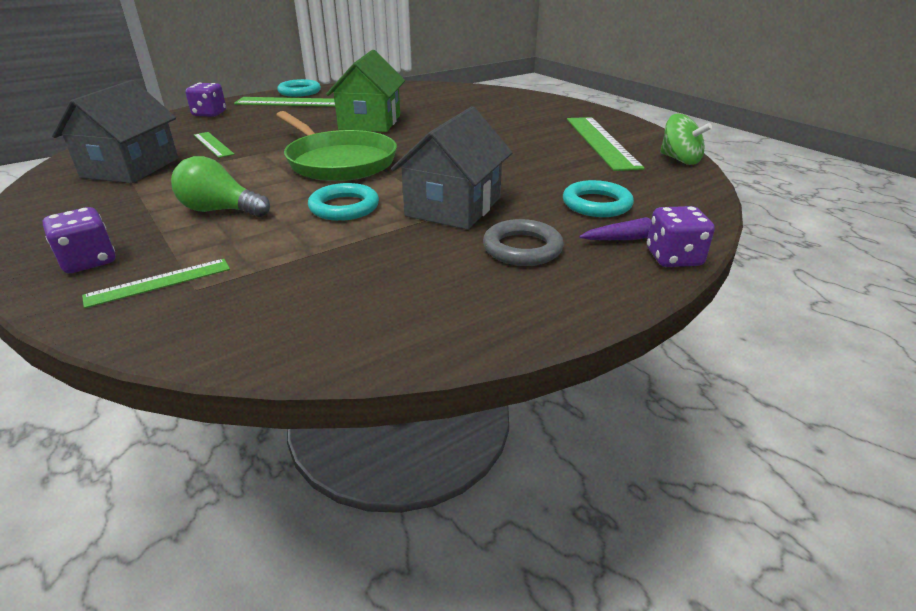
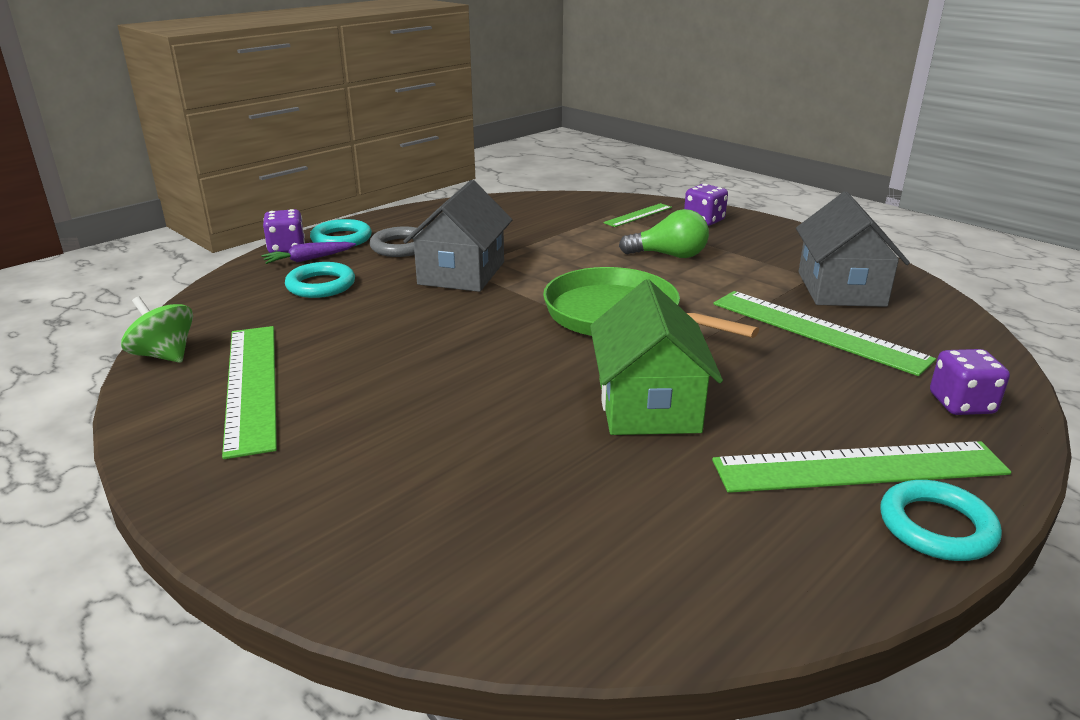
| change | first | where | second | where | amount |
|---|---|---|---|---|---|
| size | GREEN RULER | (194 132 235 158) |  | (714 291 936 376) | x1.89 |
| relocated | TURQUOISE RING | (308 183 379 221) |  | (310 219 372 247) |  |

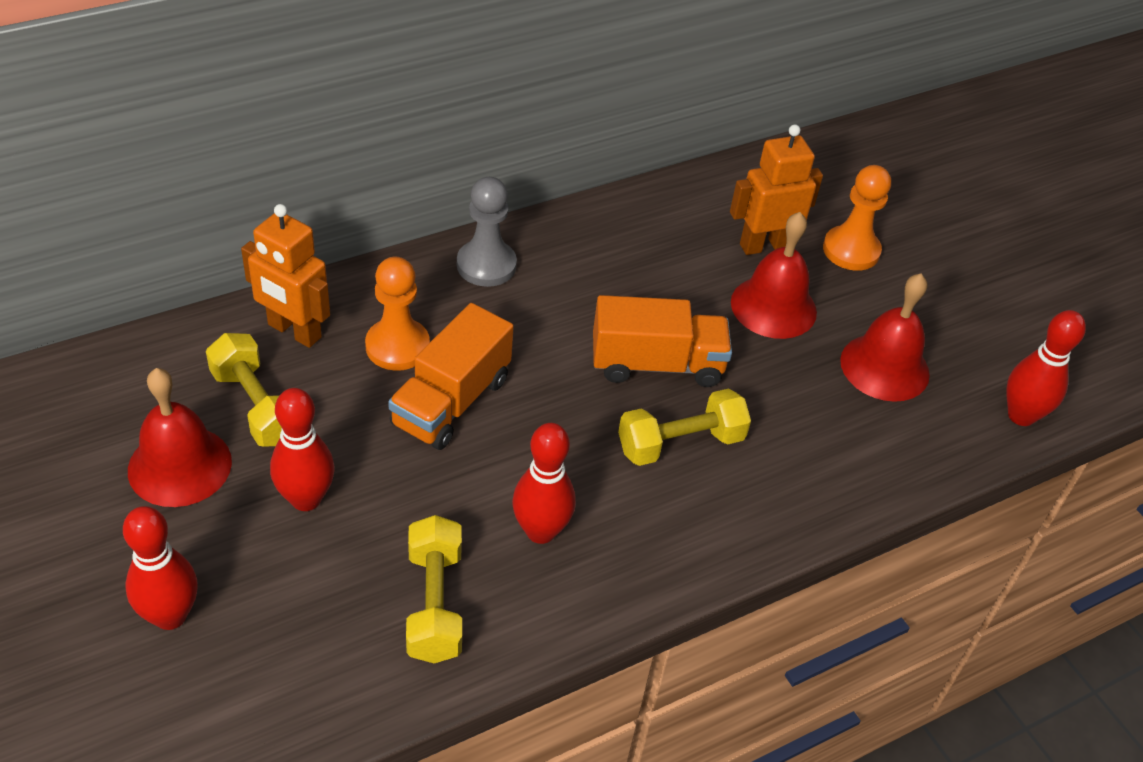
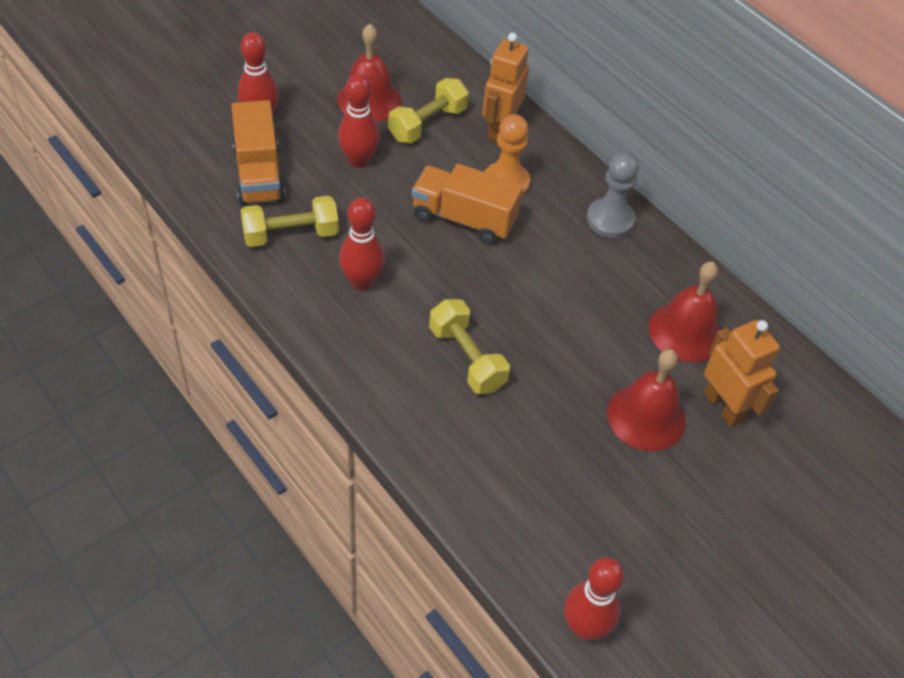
| change | first | where | second | where | amount |
|---|---|---|---|---|---|
| relocated | ORANGE TRUCK | (593 295 732 387) |  | (231 100 285 205) |  |
| missing | ORANGE PAWN | (823 165 891 271) |  |  |  |
| relocated | RED BELL | (840 274 930 402) |  | (649 261 721 362) |  |

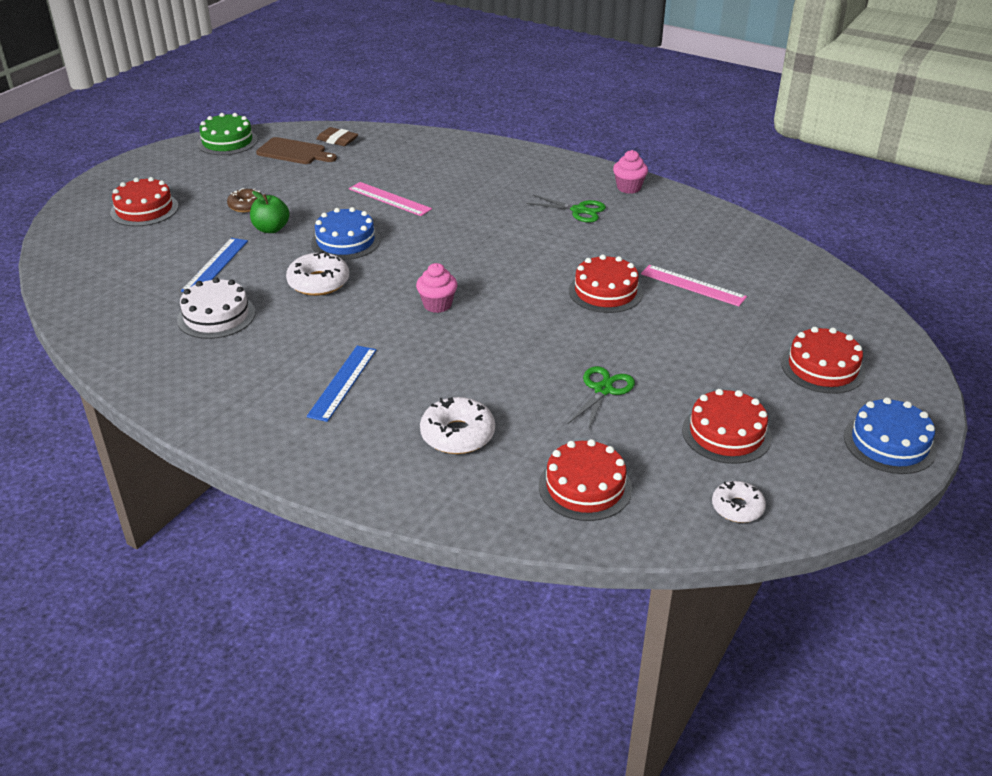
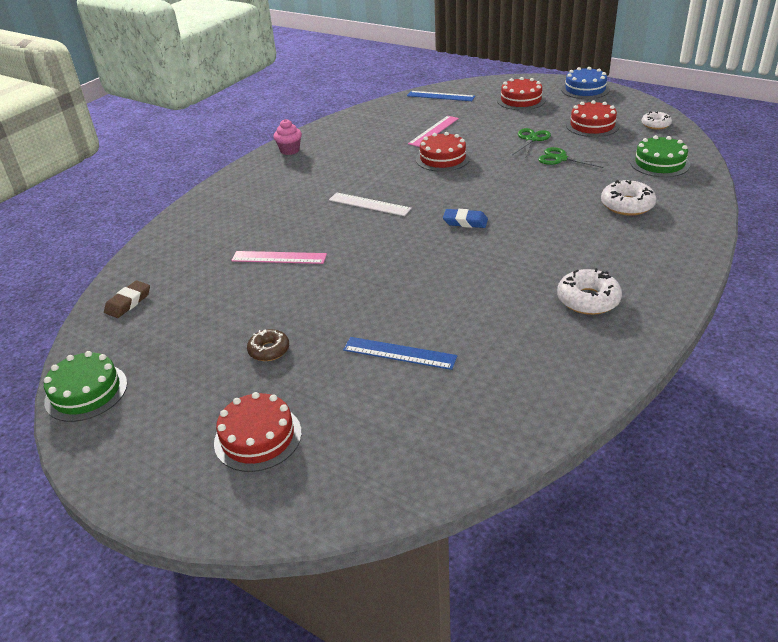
| change | first | where | second | where | amount |
|---|---|---|---|---|---|
| missing | WHITE CAKE | (177 277 255 339) |  |  |  |
| missing | GREEN APPLE | (250 191 290 233) |  |  |  |
| missing | BROWN CUTTING BOARD | (256 137 337 164) |  |  |  |
| relocated | WHITE DONUT | (286 251 349 296) |  | (557 268 622 315) |  |
| relocated | BLUE RULER | (306 345 376 422) |  | (407 91 475 101) |  |
| missing | BLUE CAKE | (311 207 381 260) |  |  |  |
| spun | PINK RULER | (349 182 432 216) |  | (231 251 327 264) | 60 degrees clockwise |
| exchanged | PINK CUPCAKE | (416 263 457 313) | BLUE ERASER | (443 209 488 228) |  |
| relocated | GREEN SCISSORS | (527 195 606 222) |  | (512 128 551 156) |  |
| colour | RED CAKE | (539 439 632 521) | GREEN CAKE | (630 135 690 177) |  |
| appeared |  |  | WHITE RULER | (329 193 412 216) |  |

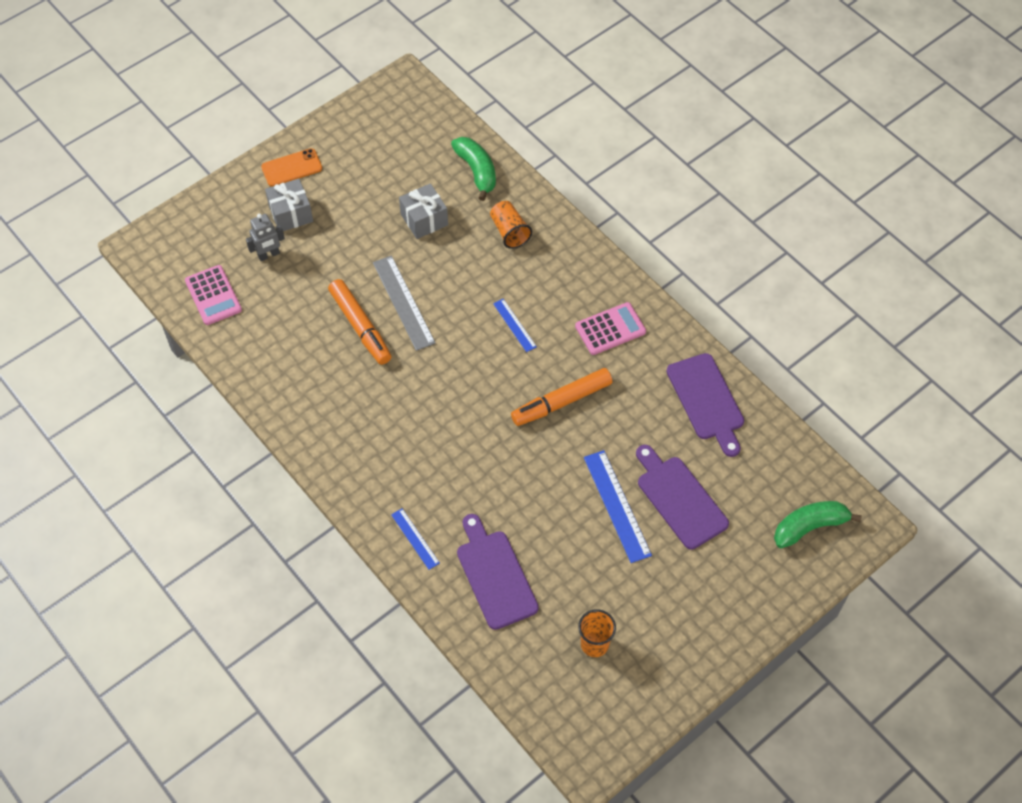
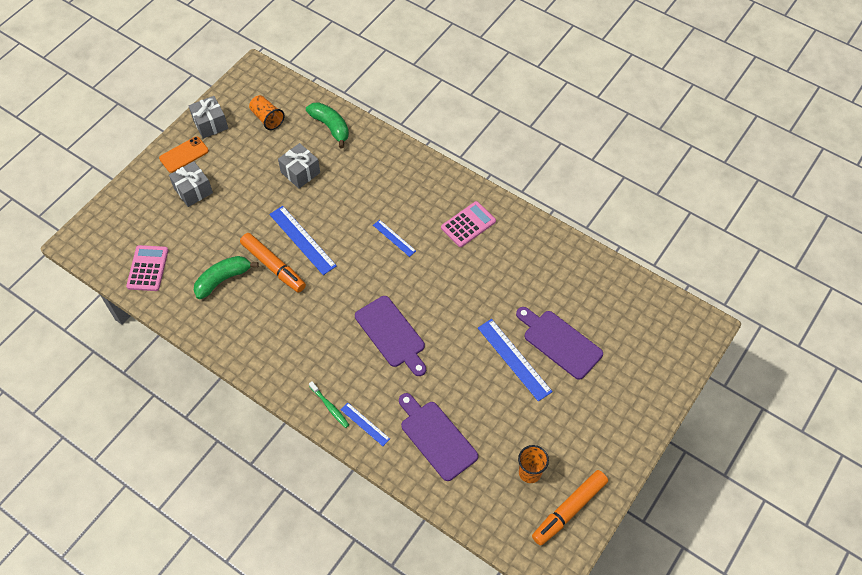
| change | first | where | second | where | amount |
|---|---|---|---|---|---|
| spun | PINK CALCULATOR | (185 265 242 325) |  | (126 245 168 291) | 135 degrees counterclockwise |
| missing | GREY ROBOT | (246 214 285 261) |  |  |  |
| colour | GREY RULER | (373 255 436 351) | BLUE RULER | (269 206 337 275) |  |
| relocated | ORANGE CUP | (490 201 532 249) |  | (249 95 284 130) |  |
| relocated | ORANGE MARKER | (511 368 612 426) |  | (532 470 608 546) |  |
| relocated | PURPLE CUTTING BOARD | (667 353 744 457) |  | (355 296 426 376) |  |
| relocated | GREEN BANANA | (774 501 862 548) |  | (194 256 259 299) |  |
| appeared |  |  | GREY GIFT | (188 96 228 139) |  |
| appeared |  |  | GREEN TOOTHBRUSH | (309 381 349 428) |  |

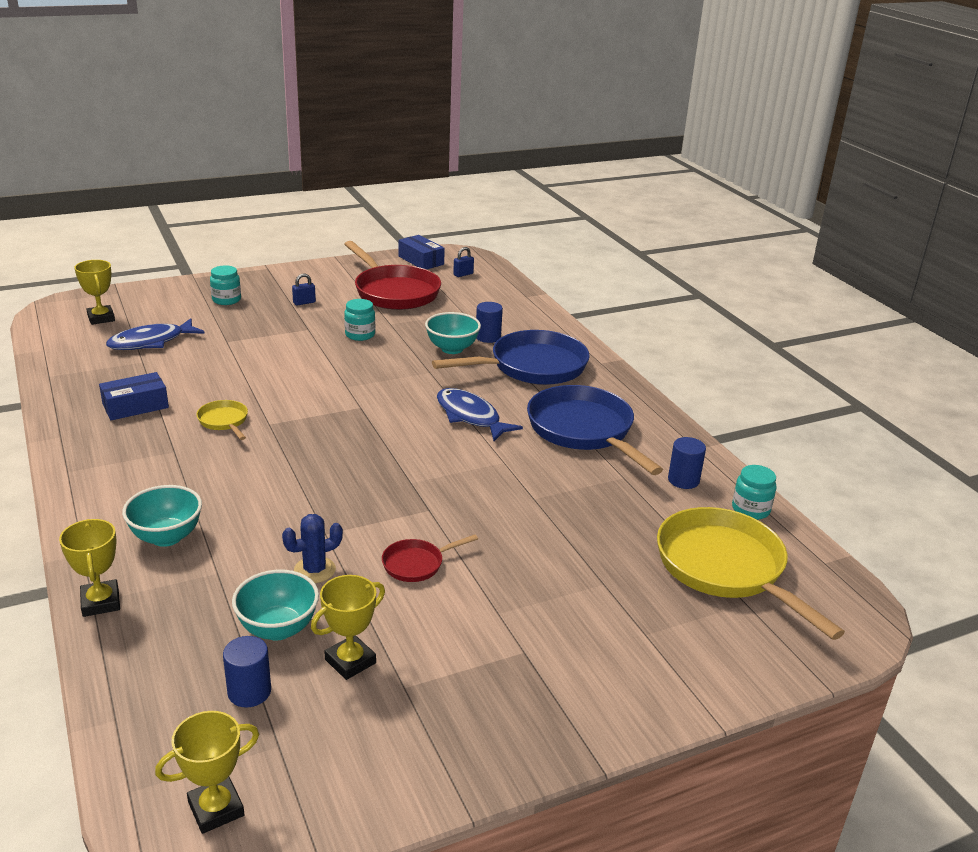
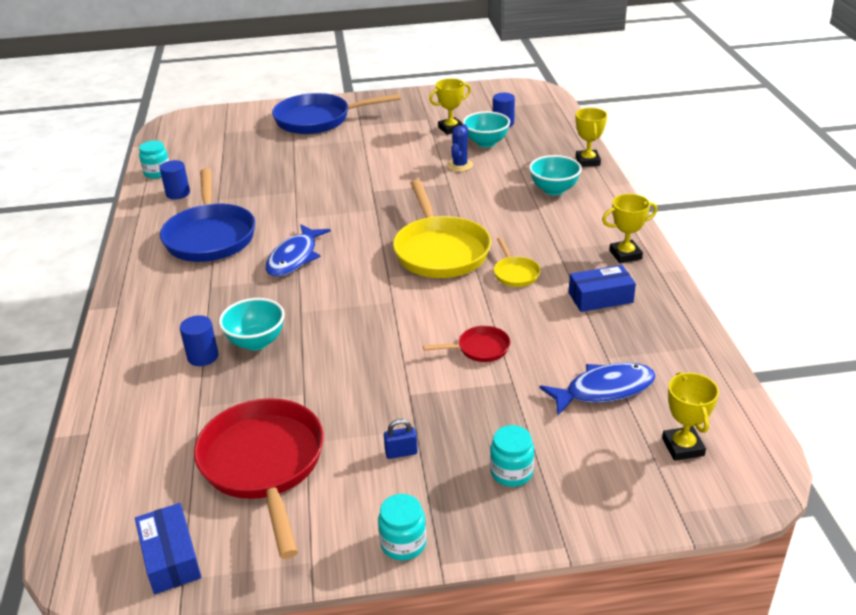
| change | first | where | second | where | amount |
|---|---|---|---|---|---|
| relocated | YELLOW TROPHY | (155 711 259 834) |  | (602 194 657 263) |  |
| spun | BLUE CACTUS | (282 514 343 583) |  | (447 124 473 172) | 60 degrees counterclockwise |
| relocated | TURQUOISE JAR | (344 299 375 341) |  | (378 494 426 561) |  |
| relocated | RED PAN | (382 534 478 582) |  | (423 326 510 362) |  |
| relocated | BLUE PAN | (432 330 590 385) |  | (272 93 401 134) |  |
| spun | BLUE FISH | (437 388 523 441) |  | (265 224 331 277) | 45 degrees clockwise |
| missing | BLUE PADLOCK | (453 247 474 277) |  |  |  |
| relocated | YELLOW PAN | (657 507 845 640) |  | (393 179 491 278) |  |

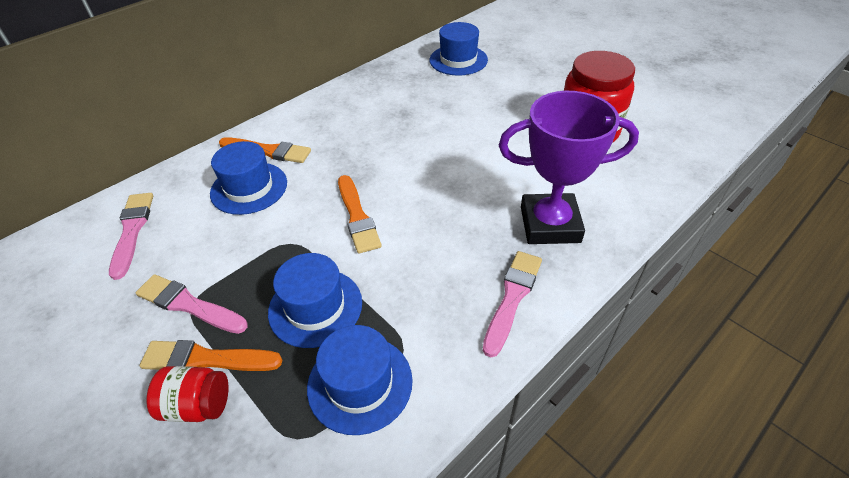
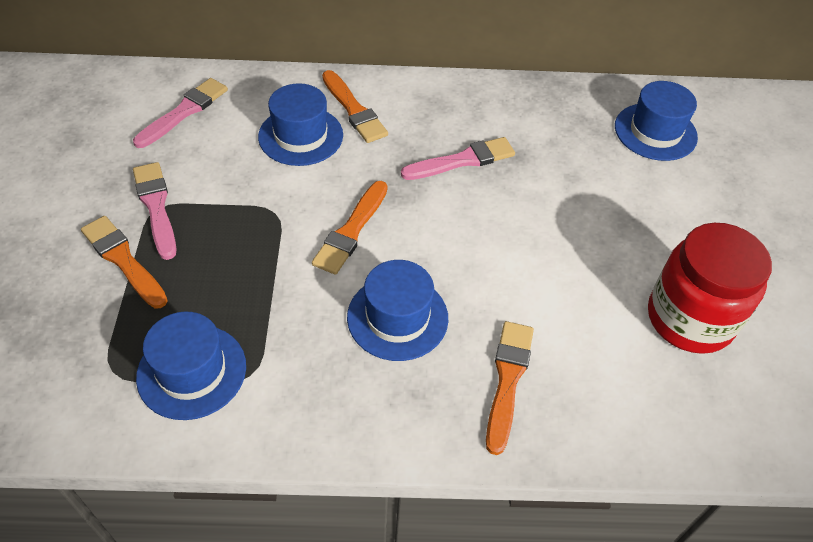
| change | first | where | second | where | amount |
|---|---|---|---|---|---|
| missing | RED JAR | (146 366 228 422) |  |  |  |
| relocated | BLUE HAT | (268 253 362 348) |  | (347 260 448 361) |  |
| relocated | PINK BRUSH | (483 251 542 357) |  | (401 137 515 180) |  |
| exchanged | PURPLE TROPHY | (499 91 639 244) | ORANGE BRUSH | (486 321 534 455) |  |

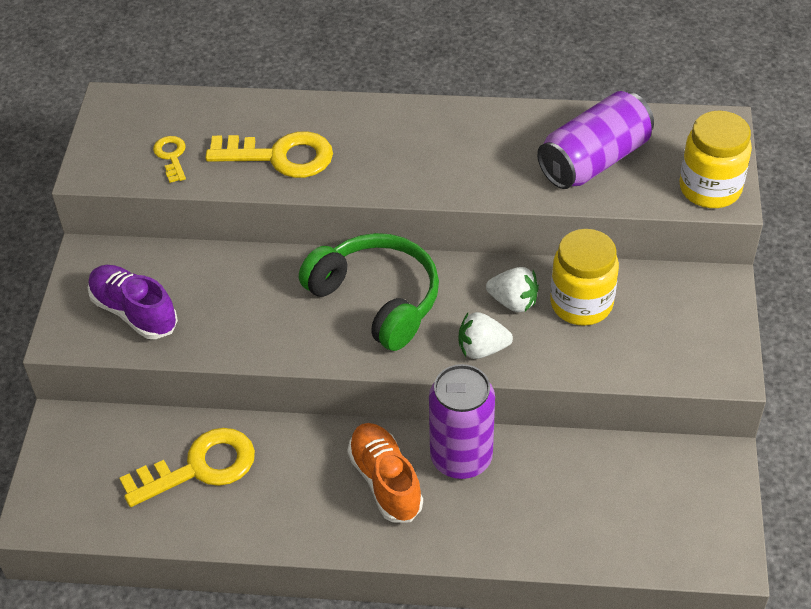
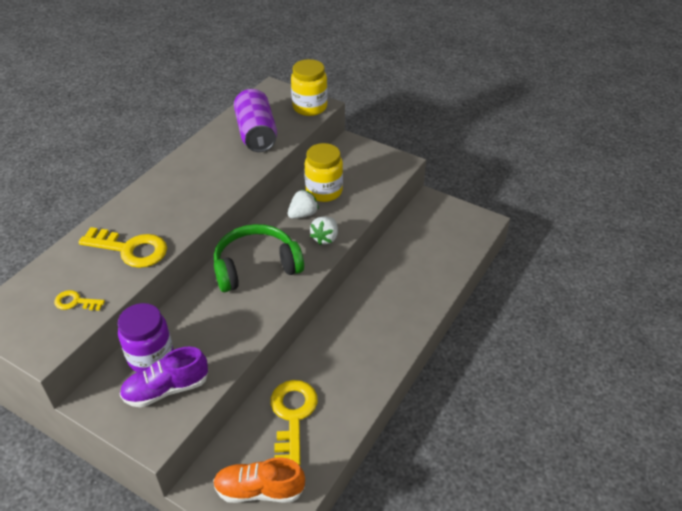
| change | first | where | second | where | amount |
|---|---|---|---|---|---|
| spun | YELLOW KEY | (205 131 333 178) |  | (79 227 167 268) | 75 degrees clockwise |
| relocated | ORANGE SHOE | (347 423 423 522) |  | (213 457 305 503) |  |
| missing | PURPLE CAN | (429 364 495 479) |  |  |  |
| appeared |  |  | PURPLE JAR | (117 303 174 372) |  |

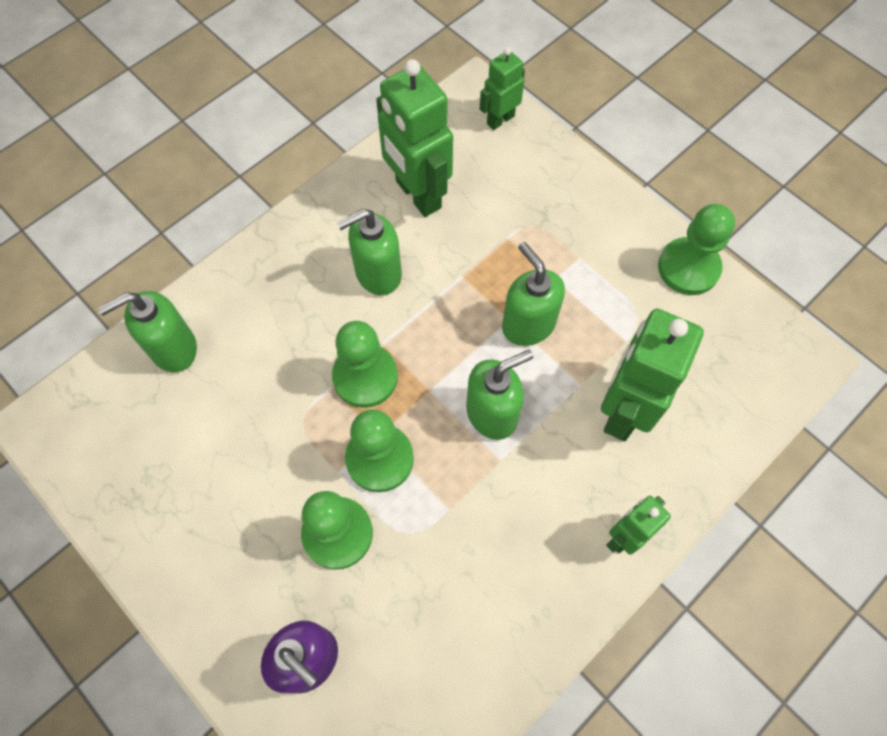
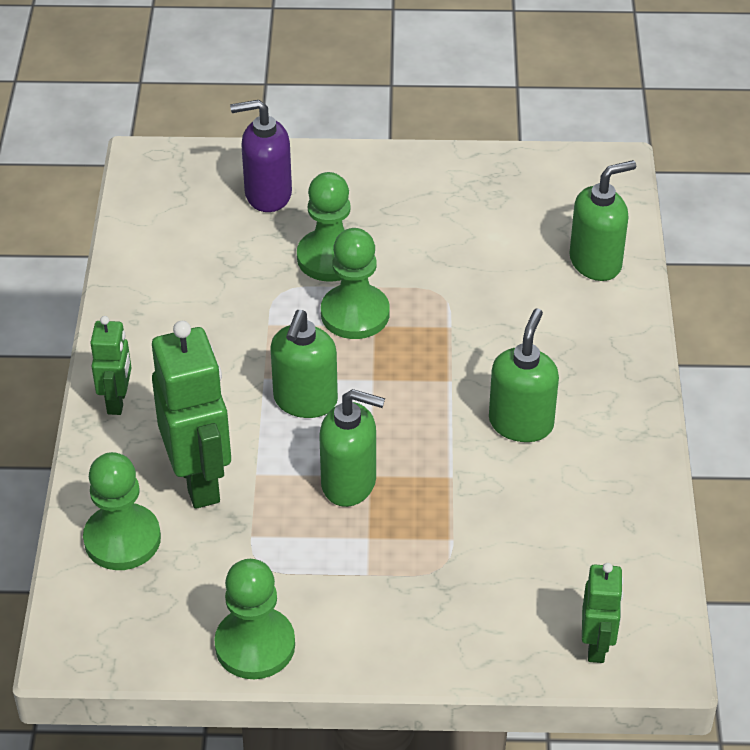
| change | first | where | second | where | amount |
|---|---|---|---|---|---|
| spun | GREEN SOAP DISPENSER | (98 291 197 372) |  | (569 160 636 281) | 45 degrees clockwise |
| relocated | GREEN PAWN | (332 321 398 408) |  | (83 452 161 570) |  |
| missing | GREEN ROBOT | (376 59 453 217) |  |  |  |

